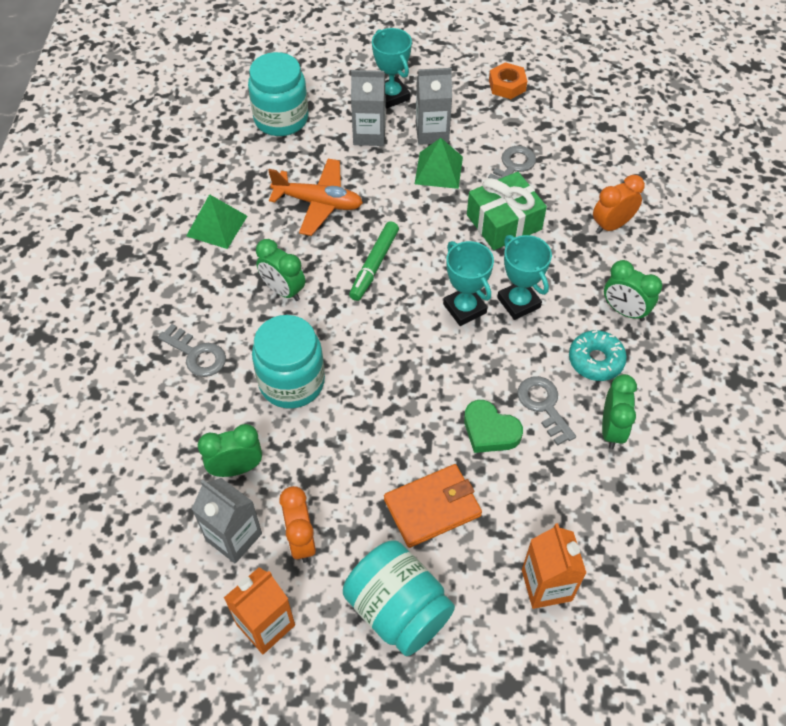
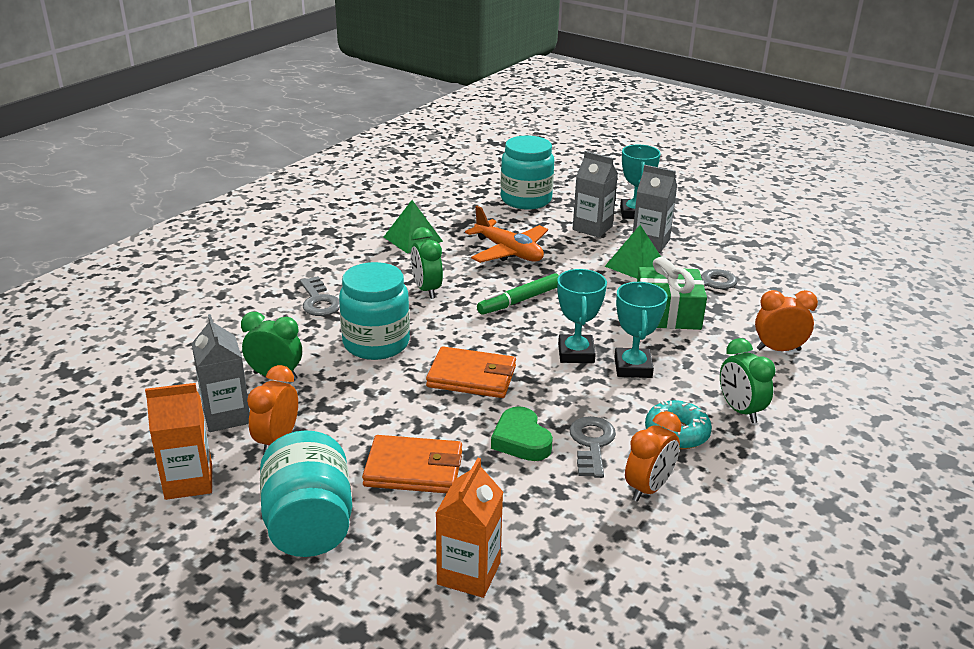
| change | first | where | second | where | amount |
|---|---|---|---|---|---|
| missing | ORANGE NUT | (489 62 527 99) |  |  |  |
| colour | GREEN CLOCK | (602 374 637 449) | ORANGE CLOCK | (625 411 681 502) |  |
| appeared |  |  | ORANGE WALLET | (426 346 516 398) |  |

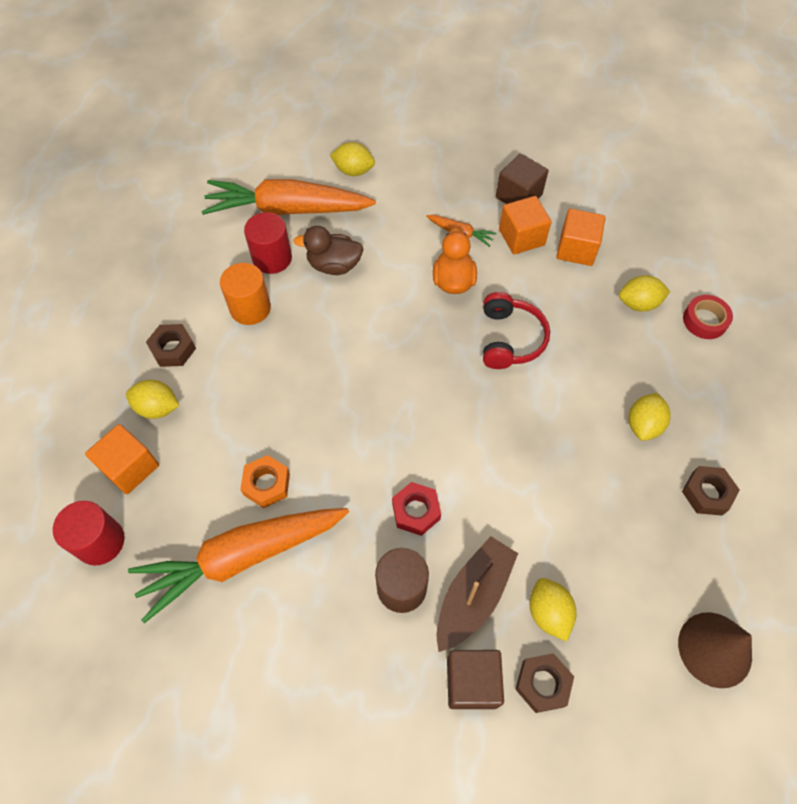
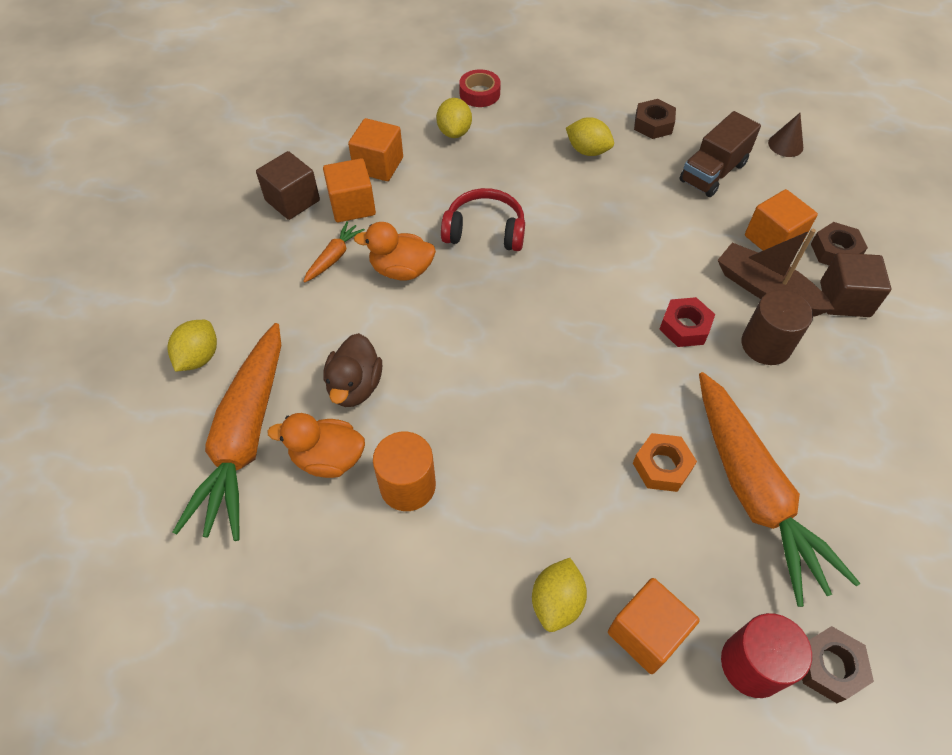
| change | first | where | second | where | amount |
|---|---|---|---|---|---|
| relocated | BROWN NUT | (146 324 196 367) |  | (802 626 874 703) |  |
| exchanged | RED CYLINDER | (244 212 292 274) | ORANGE DUCK | (267 413 365 478) |  |
| exchanged | YELLOW LEMON | (529 578 576 642) | ORANGE CUBE | (745 189 818 251) |  |
| size | BROWN CONE | (678 612 752 688) |  | (768 113 803 157) | x0.60 |
| appeared |  |  | BROWN TRUCK | (680 111 761 197) |  |

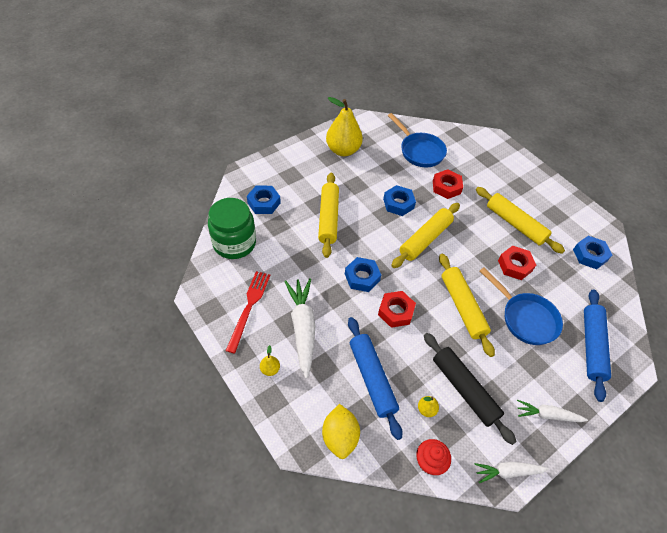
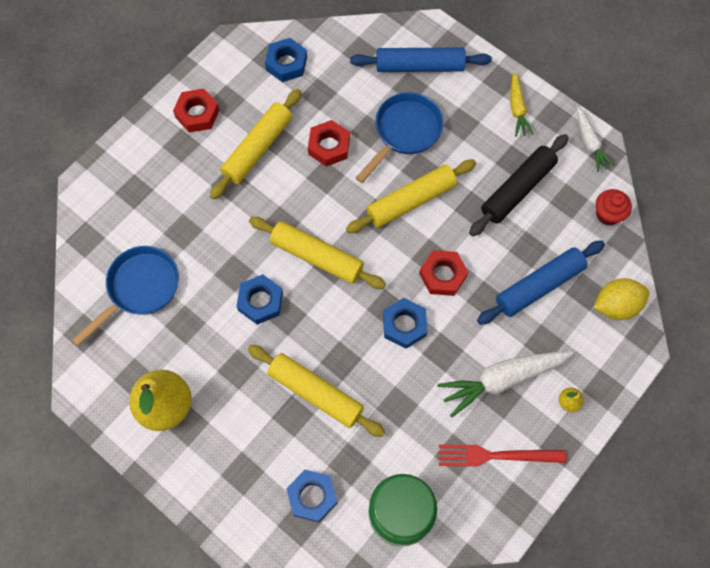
| change | first | where | second | where | amount |
|---|---|---|---|---|---|
| spun | YELLOW ROLLING PIN | (318 173 339 258) |  | (248 345 385 437) | 45 degrees clockwise |
| missing | YELLOW PEAR | (418 396 439 417) |  |  |  |
| relocated | RED NUT | (433 169 463 199) |  | (173 88 220 133) |  |
| colour | WHITE CARROT | (517 400 588 422) | YELLOW CARROT | (510 72 534 137) |  |

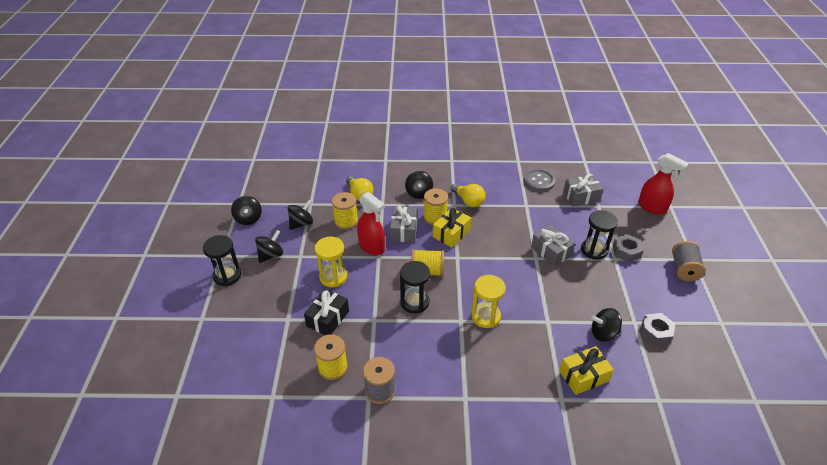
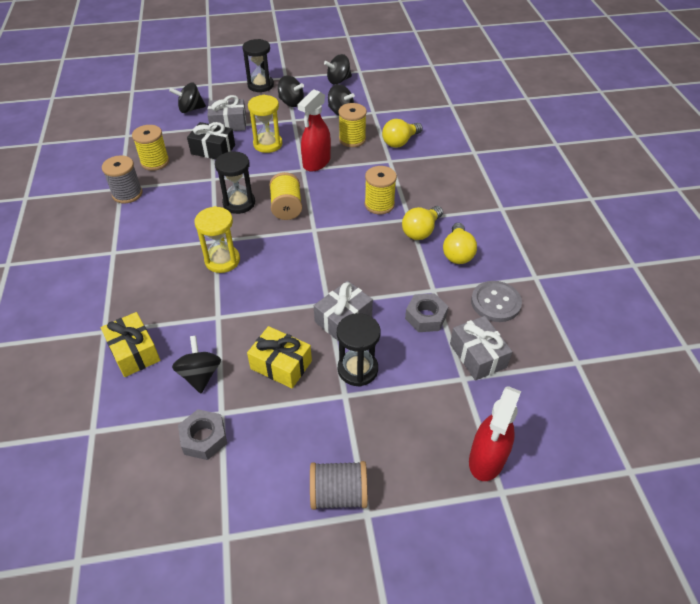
| change | first | where | second | where | amount |
|---|---|---|---|---|---|
| relocated | GREY GIFT | (390 206 417 242) |  | (207 95 246 131) |  |
| relocated | BLACK SPINNING TOP | (405 171 433 199) |  | (169 83 206 113) |  |
| relocated | YELLOW GIFT | (433 208 471 248) |  | (247 326 312 388) |  |
| relocated | GREY NUT | (613 234 644 262) |  | (405 293 448 332) |  |
| appeared |  |  | YELLOW LIGHT BULB | (443 223 477 264) |  |

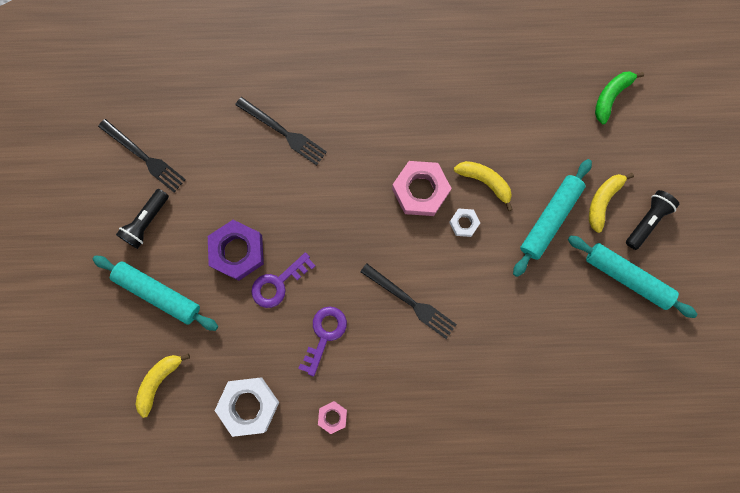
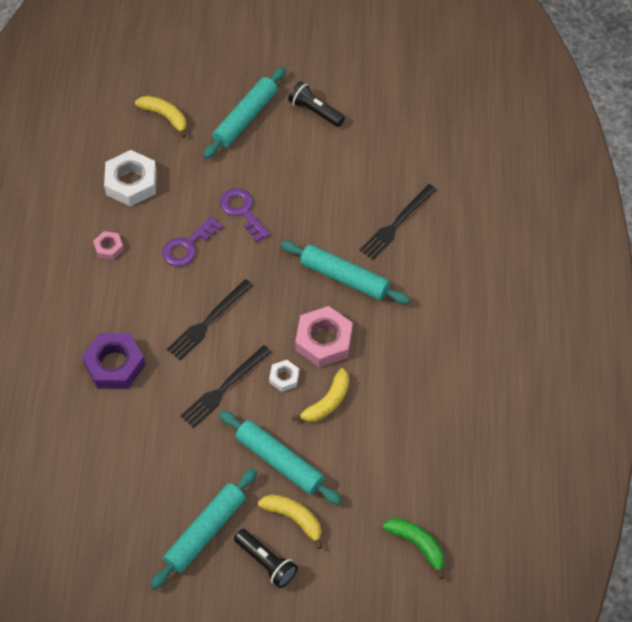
| change | first | where | second | where | amount |
|---|---|---|---|---|---|
| relocated | BLACK FORK | (98 119 186 193) |  | (180 345 271 428) |  |
| relocated | PURPLE NUT | (208 220 264 281) |  | (82 333 145 389) |  |
| spun | PURPLE KEY | (298 306 347 376) |  | (162 216 223 267) | 105 degrees clockwise |
| appeared |  |  | TURQUOISE ROLLING PIN | (281 241 410 304) |  |

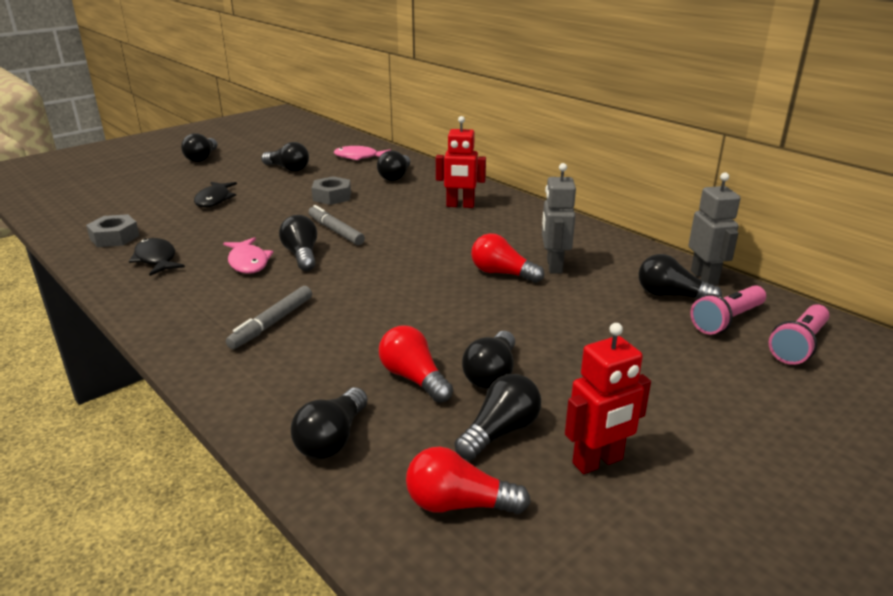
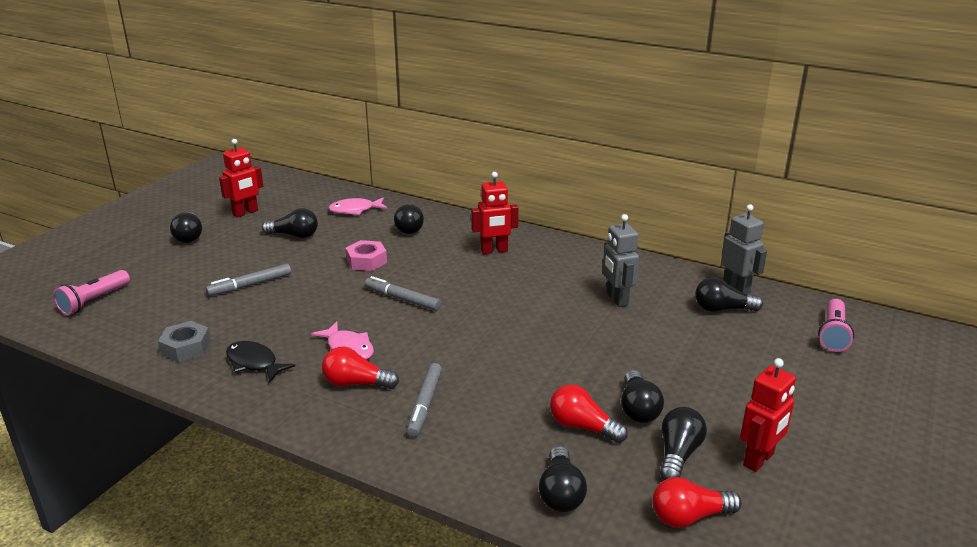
| change | first | where | second | where | amount |
|---|---|---|---|---|---|
| exchanged | BLACK FISH | (194 182 237 207) | GREY MARKER | (206 264 291 296) |  |
| missing | BLACK LIGHT BULB | (279 215 317 271) |  |  |  |
| colour | GREY NUT | (312 176 351 205) | PINK NUT | (346 240 387 271) |  |
| relocated | RED LIGHT BULB | (471 233 544 283) |  | (322 347 399 389) |  |
| relocated | PINK FLASHLIGHT | (690 285 766 335) |  | (53 270 130 315) |  |
| appeared |  |  | RED ROBOT | (219 139 263 218) |  |

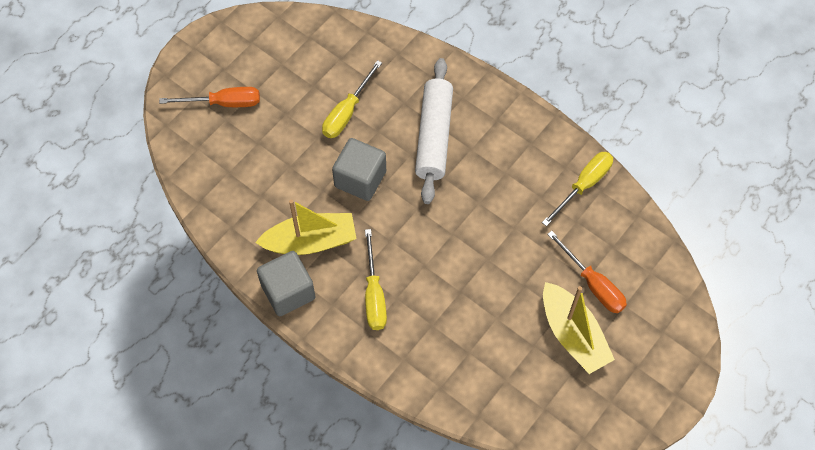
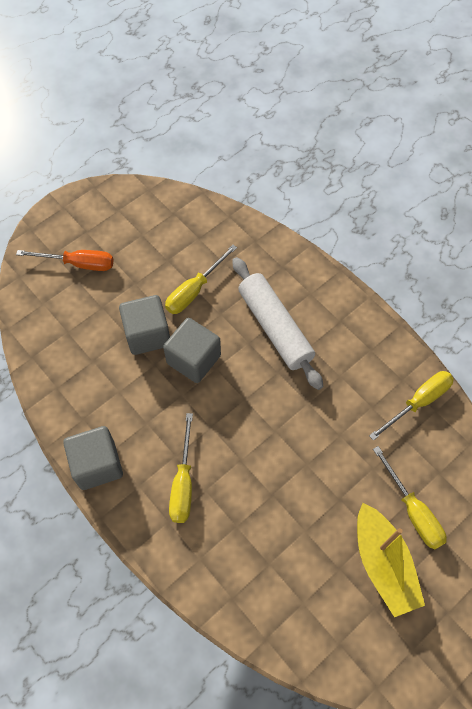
| change | first | where | second | where | amount |
|---|---|---|---|---|---|
| missing | YELLOW BOAT | (255 200 357 255) |  |  |  |
| spun | WHITE ROLLING PIN | (415 58 453 204) |  | (232 257 323 390) | 45 degrees counterclockwise |
| colour | ORANGE SCREWDRIVER | (547 231 627 313) | YELLOW SCREWDRIVER | (373 446 447 549) |  |
| appeared |  |  | GREY CUBE | (119 295 170 355) |  |

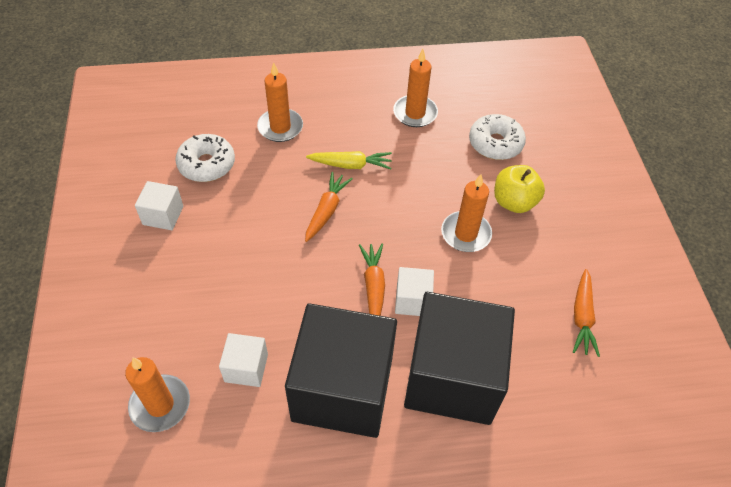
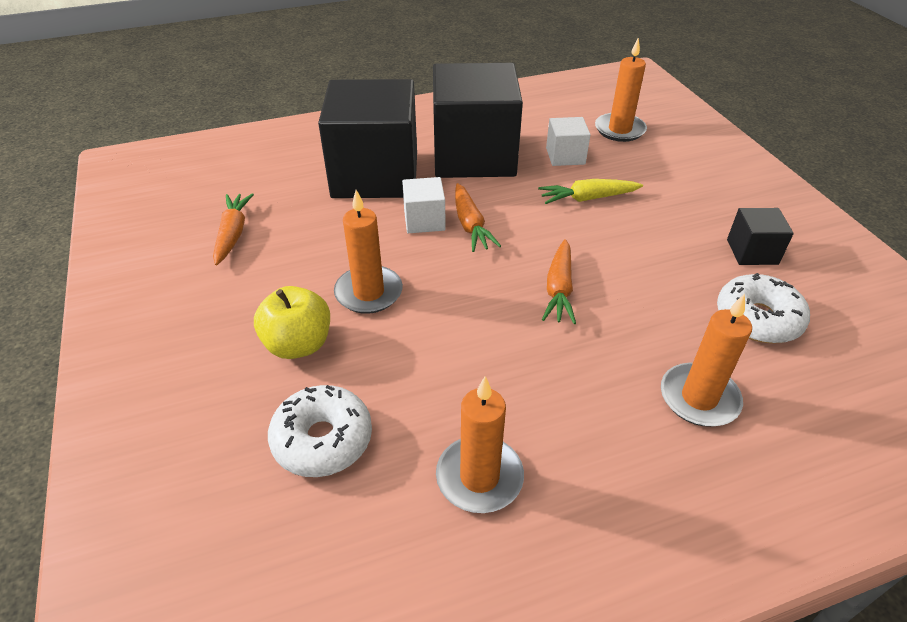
| change | first | where | second | where | amount |
|---|---|---|---|---|---|
| colour | WHITE CUBE | (135 181 183 230) | BLACK CUBE | (727 208 794 265) |  |
| relocated | YELLOW CARROT | (306 151 392 169) |  | (538 179 643 204) |  |

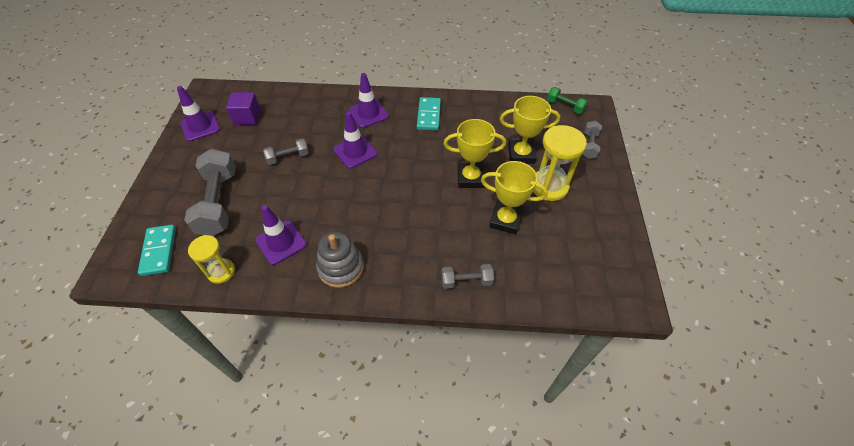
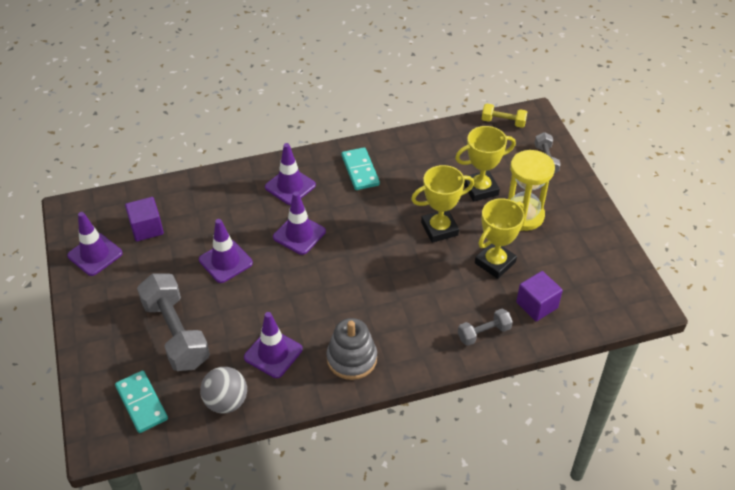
| change | first | where | second | where | amount |
|---|---|---|---|---|---|
| exchanged | YELLOW HOURGLASS | (188 235 235 284) | GREY BALL | (200 367 247 414) |  |
| exchanged | GREY DUMBBELL | (263 138 309 165) | PURPLE TRAFFIC CONE | (199 219 253 283) |  |
| spun | YELLOW TROPHY | (481 161 548 234) |  | (475 198 525 279) | 45 degrees counterclockwise |
| colour | GREEN DUMBBELL | (547 87 588 114) | YELLOW DUMBBELL | (482 104 527 128) |  |
| appeared |  |  | PURPLE CUBE | (516 271 563 321) |  |

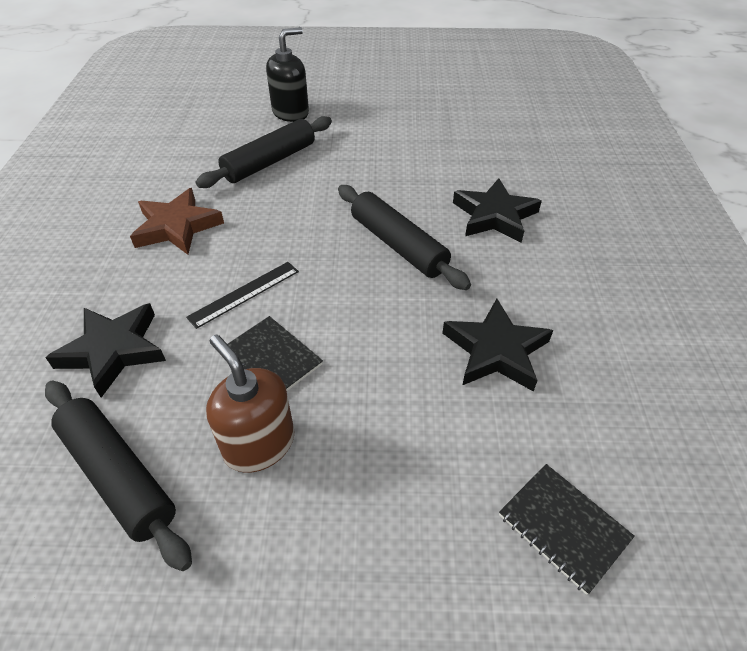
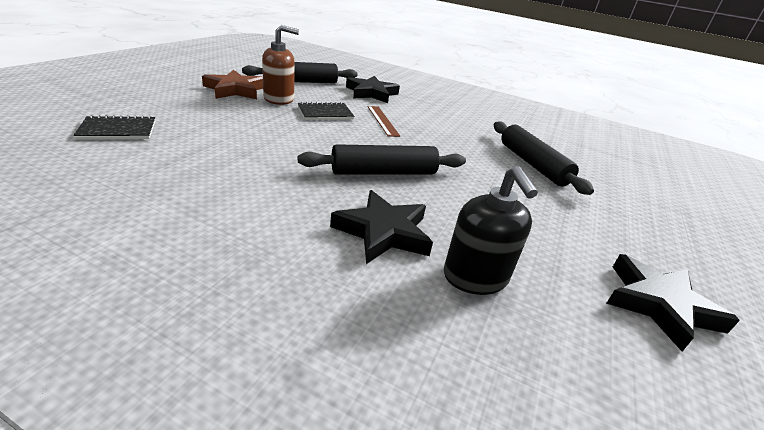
| change | first | where | second | where | amount |
|---|---|---|---|---|---|
| relocated | BROWN STAR | (130 188 224 255) |  | (202 70 263 99) |  |
| colour | BLACK RULER | (186 262 299 329) | BROWN RULER | (368 106 400 137) |  |
| relocated | BLACK SOAP DISPENSER | (266 27 309 122) |  | (444 166 538 295) |  |
| relocated | BLACK STAR | (442 299 553 392) |  | (606 254 740 351) |  |

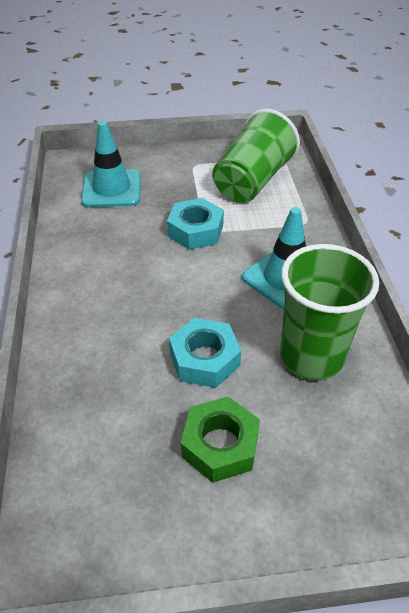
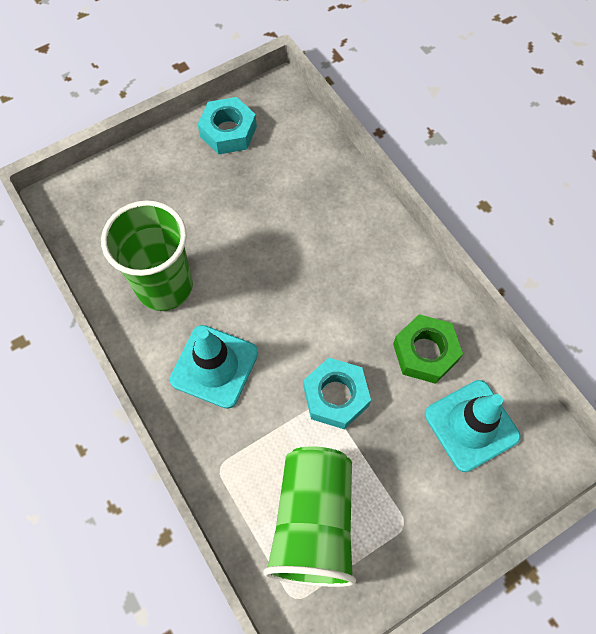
| change | first | where | second | where | amount |
|---|---|---|---|---|---|
| relocated | TURQUOISE NUT | (169 318 241 388) |  | (198 97 257 154) |  |
| relocated | GREEN NUT | (181 397 260 483) |  | (393 314 463 384) |  |

